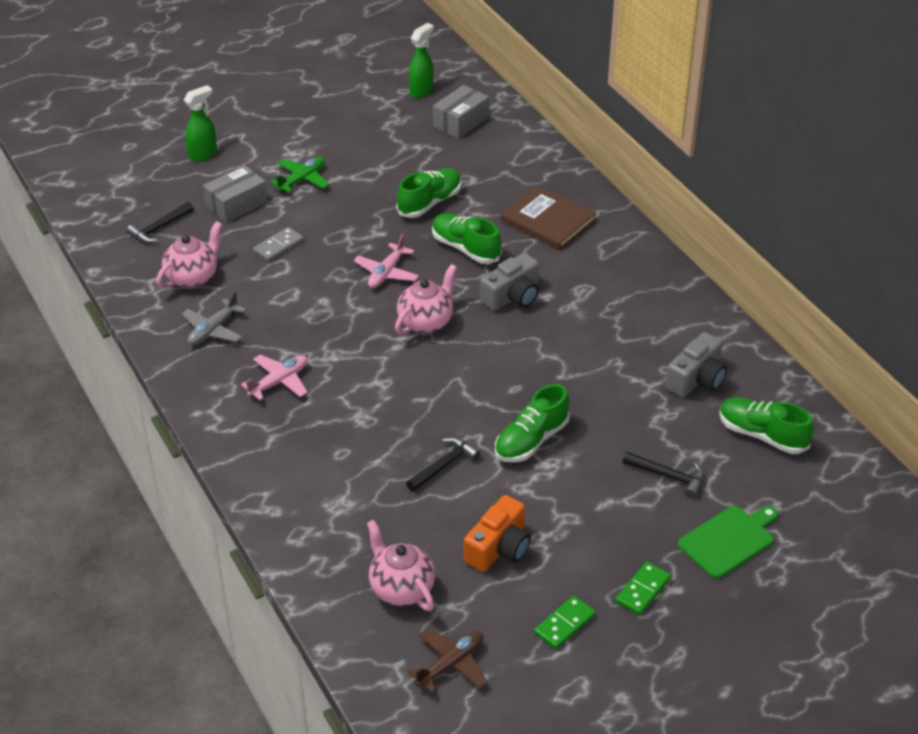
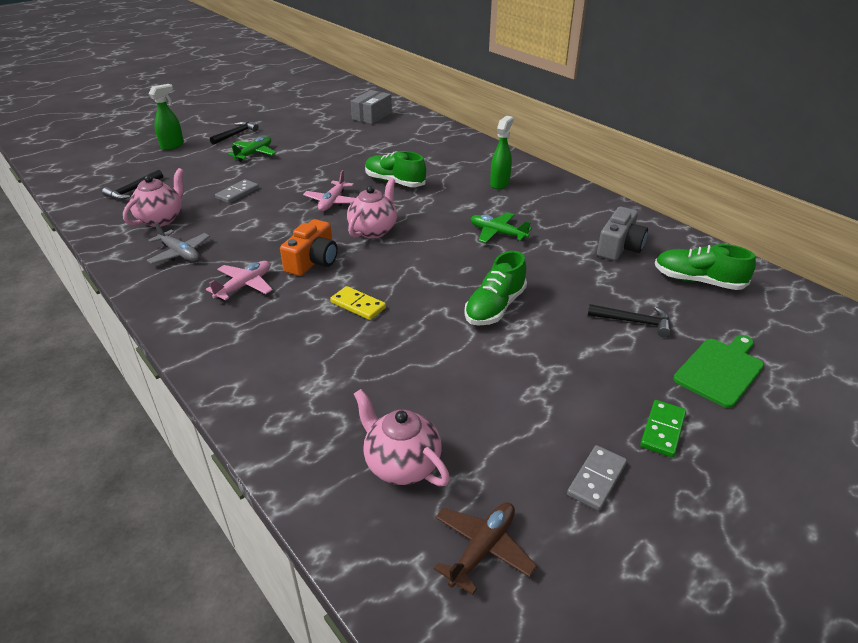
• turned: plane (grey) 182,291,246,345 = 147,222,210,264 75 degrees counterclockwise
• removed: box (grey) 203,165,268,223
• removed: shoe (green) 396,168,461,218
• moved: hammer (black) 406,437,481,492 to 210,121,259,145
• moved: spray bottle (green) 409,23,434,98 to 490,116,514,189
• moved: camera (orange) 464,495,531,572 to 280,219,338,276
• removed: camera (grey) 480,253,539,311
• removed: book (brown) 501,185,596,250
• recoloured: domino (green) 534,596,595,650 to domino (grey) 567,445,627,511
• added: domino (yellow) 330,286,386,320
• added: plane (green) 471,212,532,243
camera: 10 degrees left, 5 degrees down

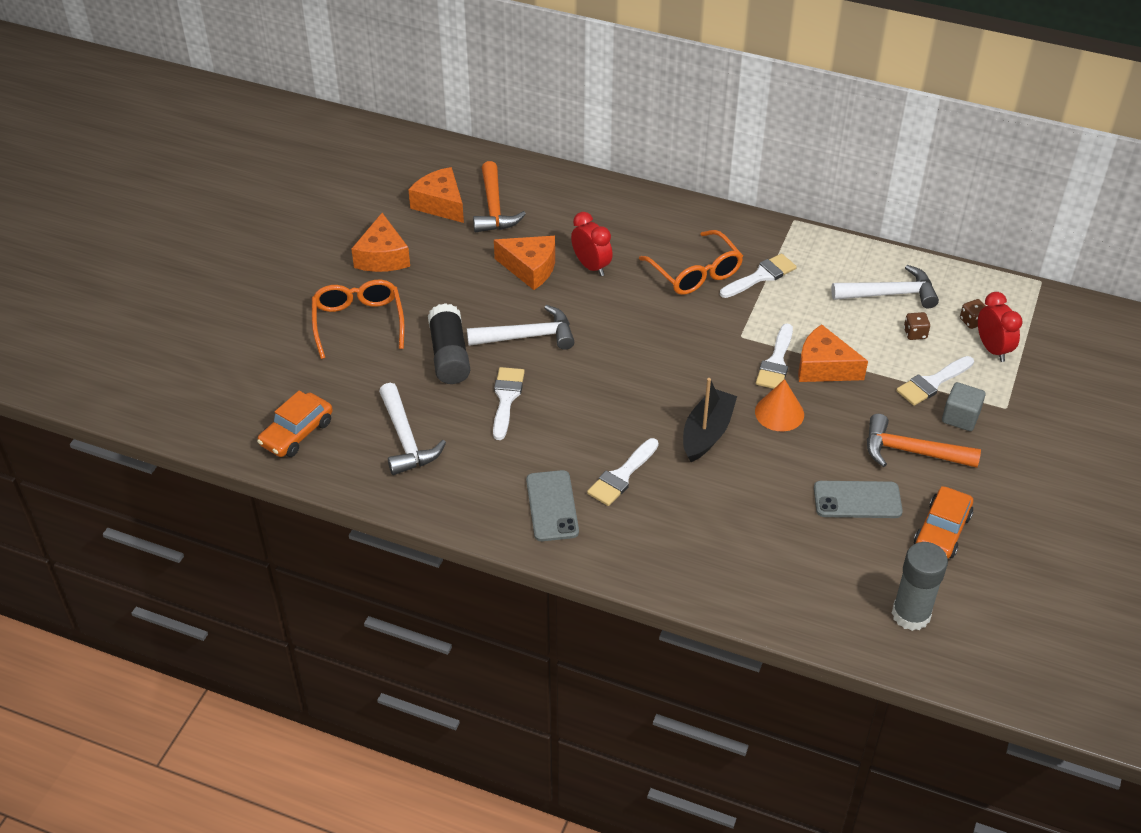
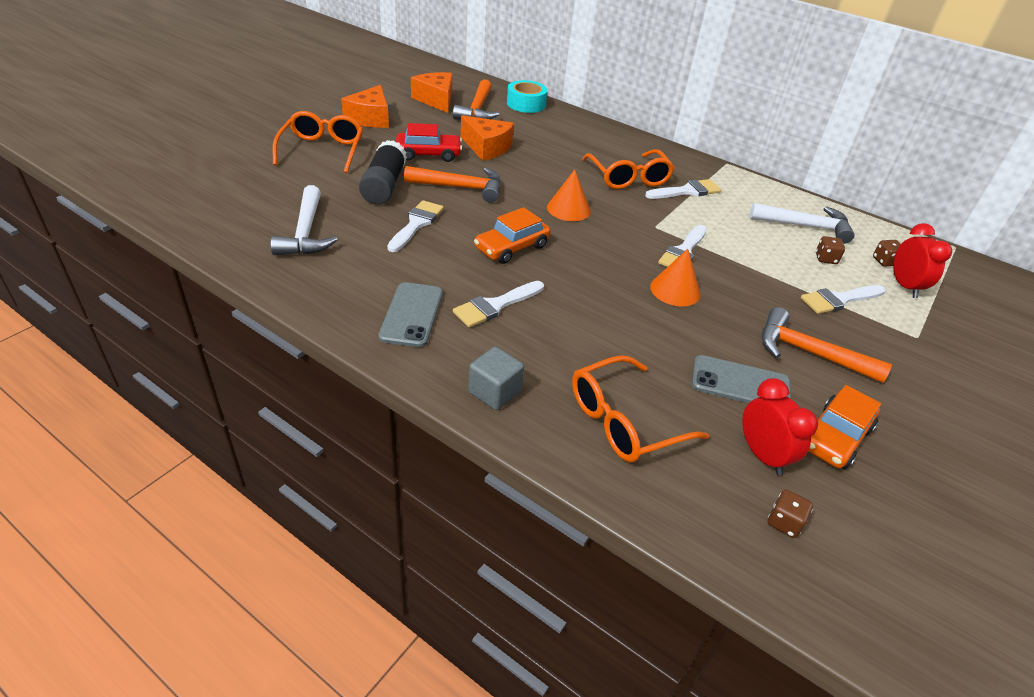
• moved: car (orange) 257,391,333,457 to 474,207,550,264
• recoloured: hammer (white) 467,305,574,350 to hammer (orange) 404,166,501,203
• moved: clock (red) 571,212,613,276 to 742,378,818,476
• removed: boat (black) 683,378,737,462
• removed: cheese (orange) 798,324,868,382
• replaced: glue stick (grey) 892,542,948,631 to dice (brown) 768,489,813,538
• moved: cube (grey) 942,382,985,431 to 468,347,524,410
• added: car (red) 396,123,462,162
• added: tape (turquoise) 507,80,548,113
• added: cone (orange) 547,169,591,221
• added: glasses (orange) 572,355,709,463
camera: 10 degrees right, 5 degrees down

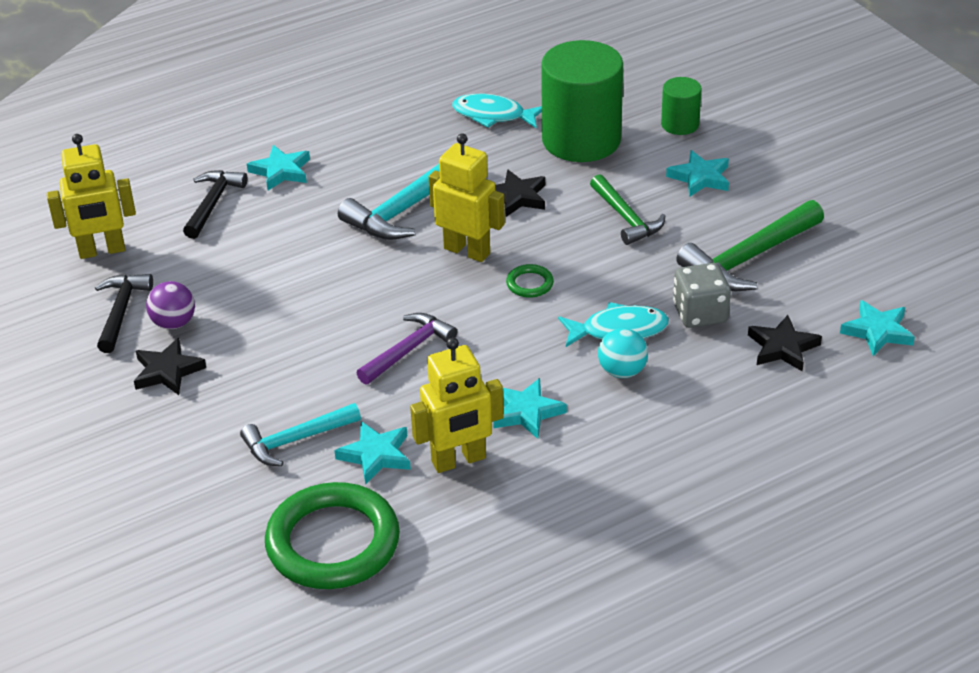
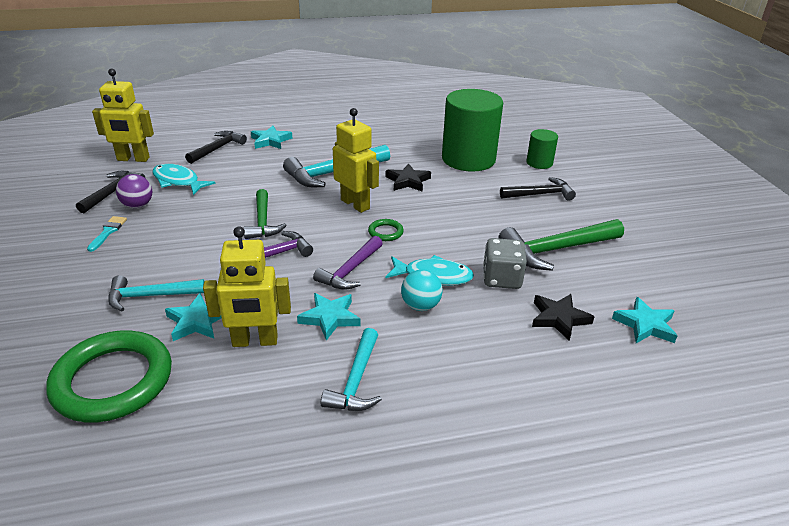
• replaced: star (black) 134,338,206,395 to brush (turquoise) 87,216,127,252
• moved: fish (turquoise) 452,94,542,128 to 152,164,215,195
• moved: hammer (green) 590,174,665,245 to 244,189,287,239
• replaced: star (turquoise) 666,150,729,197 to hammer (black) 500,177,576,201
• added: hammer (purple) 313,236,383,290
• added: hammer (turquoise) 321,328,382,411
camera: 15 degrees right, 5 degrees down

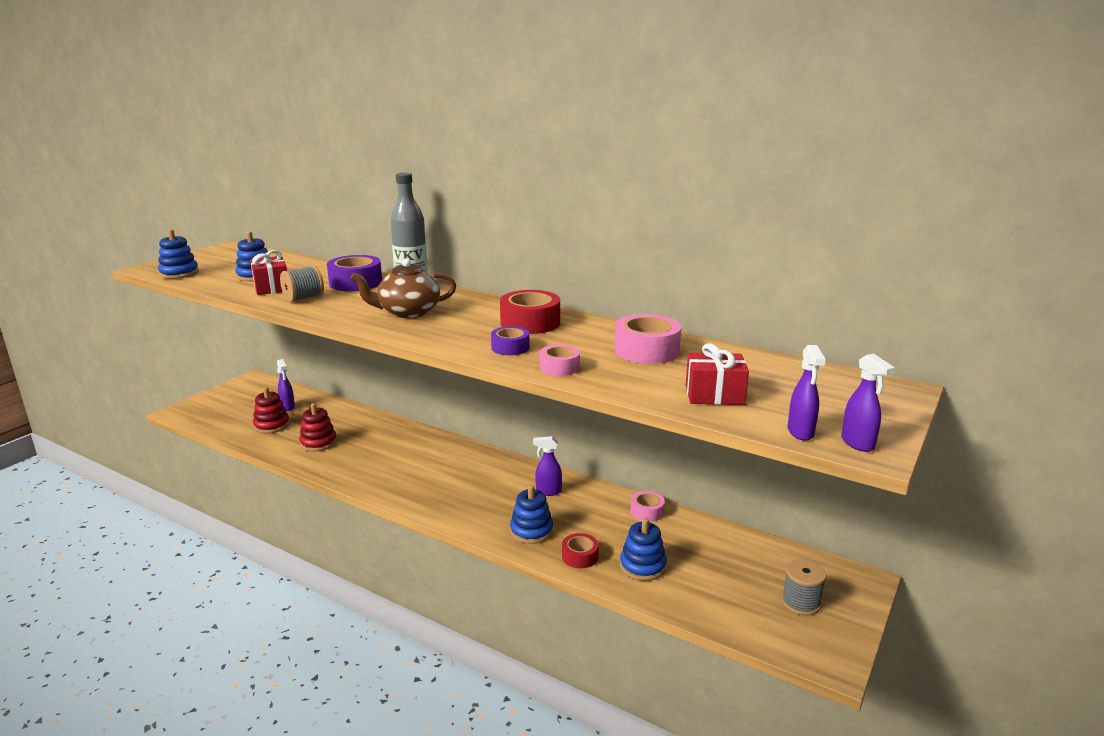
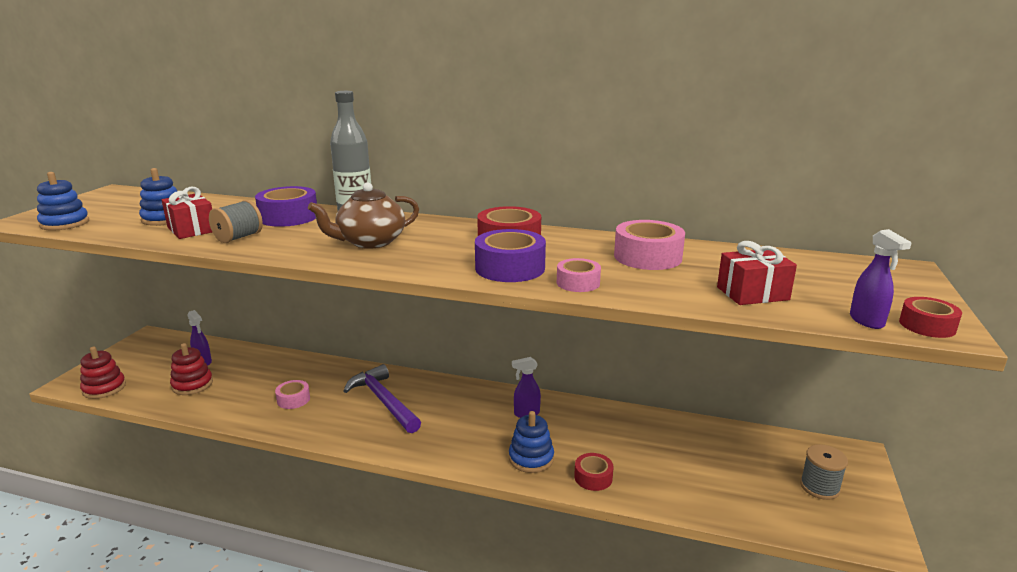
• moved: stacking toy (red) 299,403,337,452 to 80,346,126,399
• resized: tape (purple) 491,326,530,355 = 475,229,546,282 x1.70
• removed: stacking toy (blue) 620,518,667,581
• moved: tape (pink) 630,491,665,522 to 275,380,310,409
• replaced: spray bottle (purple) 841,354,895,452 to tape (red) 899,297,962,338
• added: hammer (purple) 343,364,421,433
camera: 15 degrees left, 0 degrees up

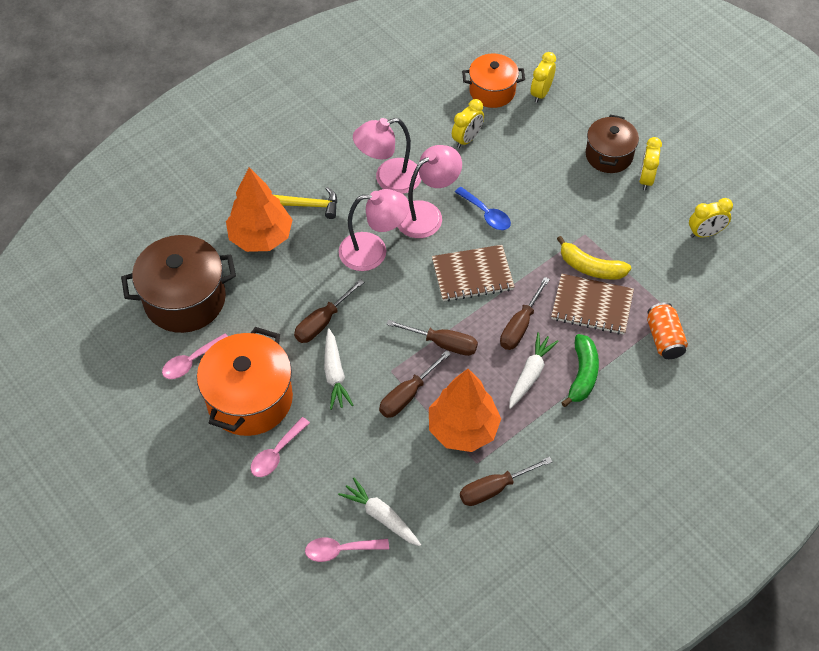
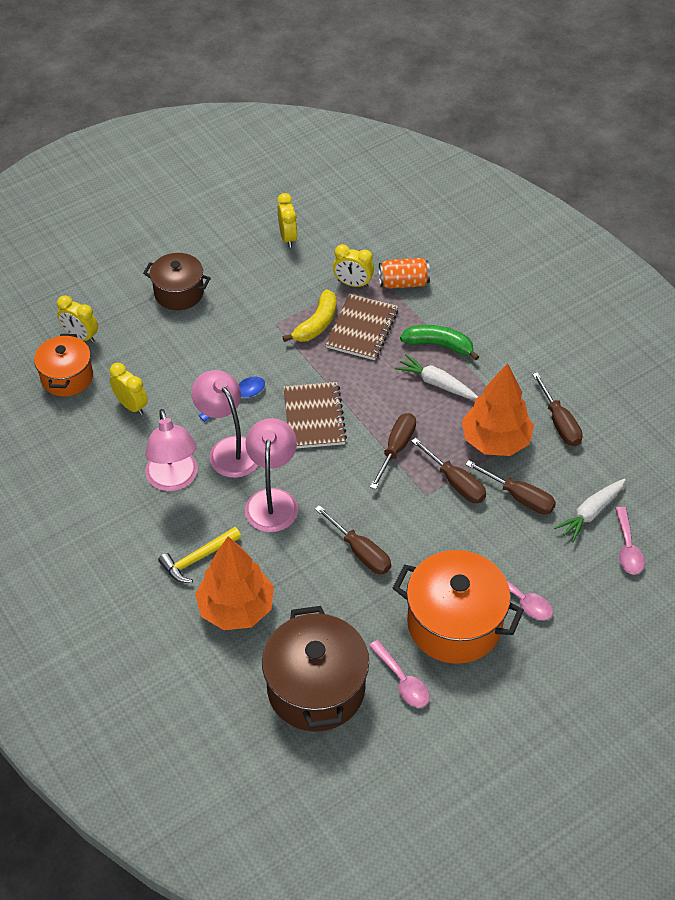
• turned: hammer (yellow) 274,187,337,219 = 158,527,241,583 135 degrees counterclockwise
• removed: carrot (white) 324,329,353,410
• moved: screwdriver (brown) 500,277,550,350 to 465,460,556,514
• moved: clock (yellow) 639,137,662,190 to 333,244,374,288
camera: 85 degrees left, 5 degrees down

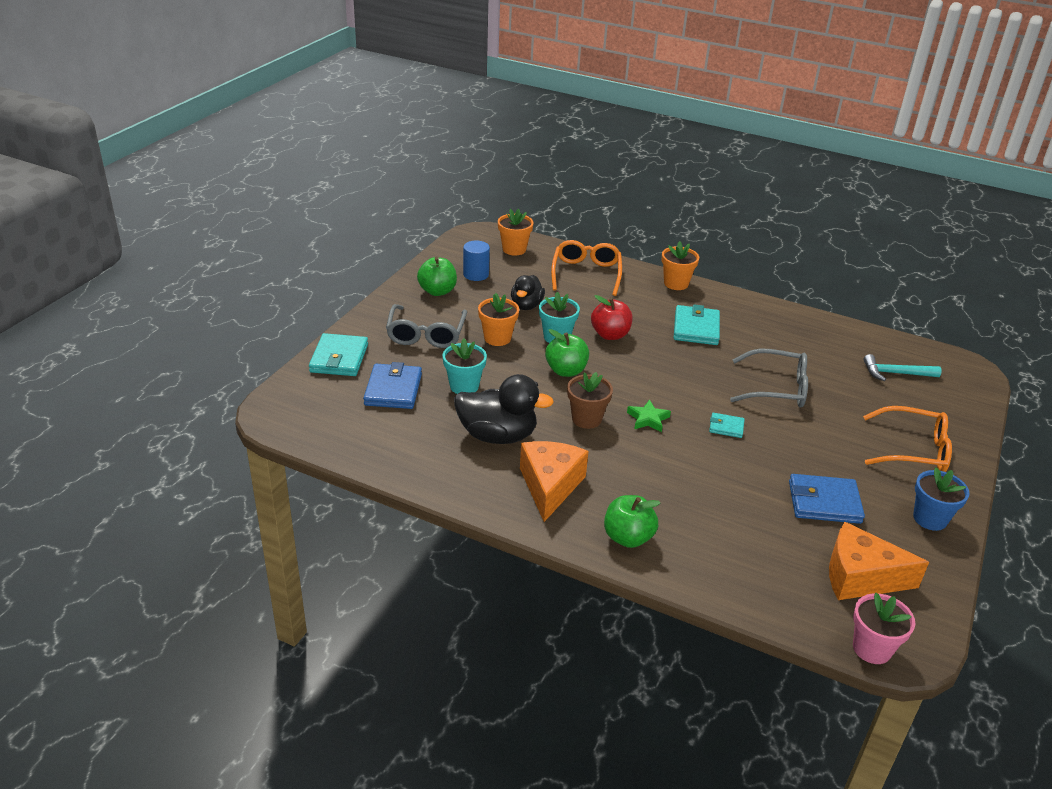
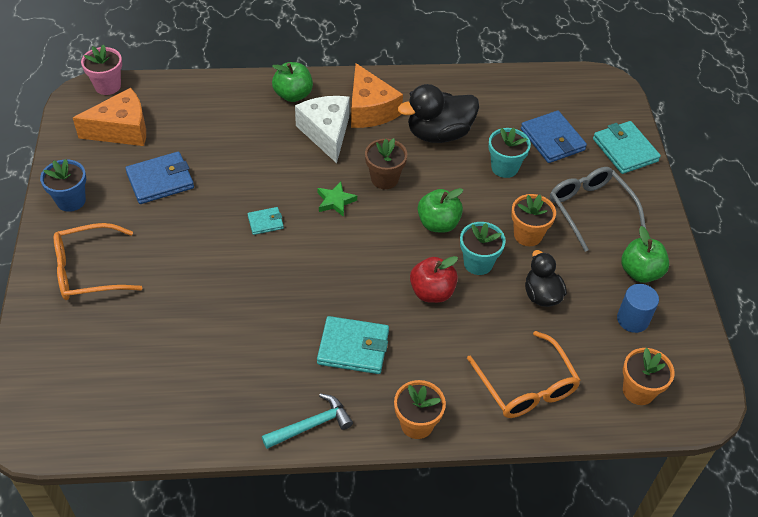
• turned: wallet (turquoise) 674,304,720,345 = 317,316,389,374 60 degrees counterclockwise
• removed: glasses (grey) 730,349,808,408
• moved: hammer (turquoise) 863,354,942,381 to 262,393,353,449
• added: cheese (white) 295,96,350,163
camera: 150 degrees right, 15 degrees up

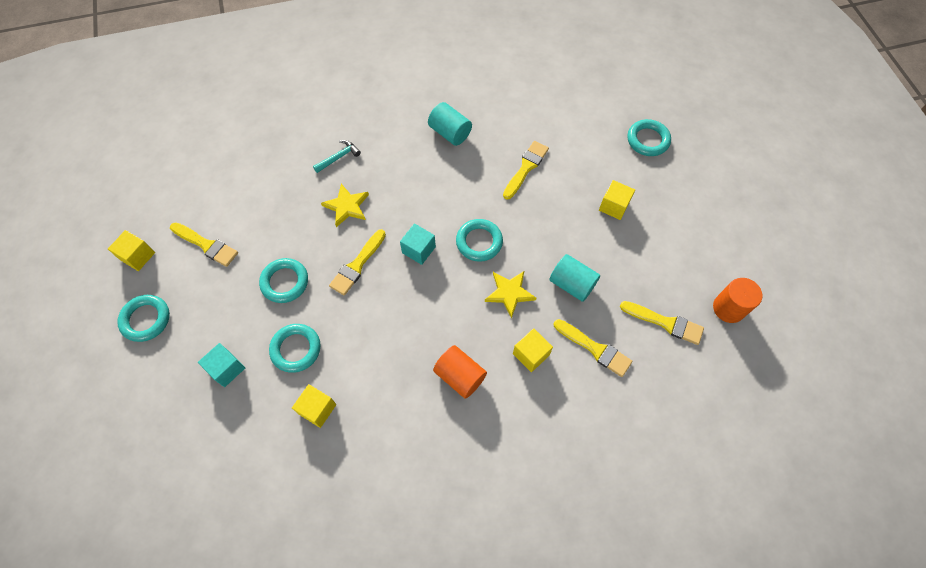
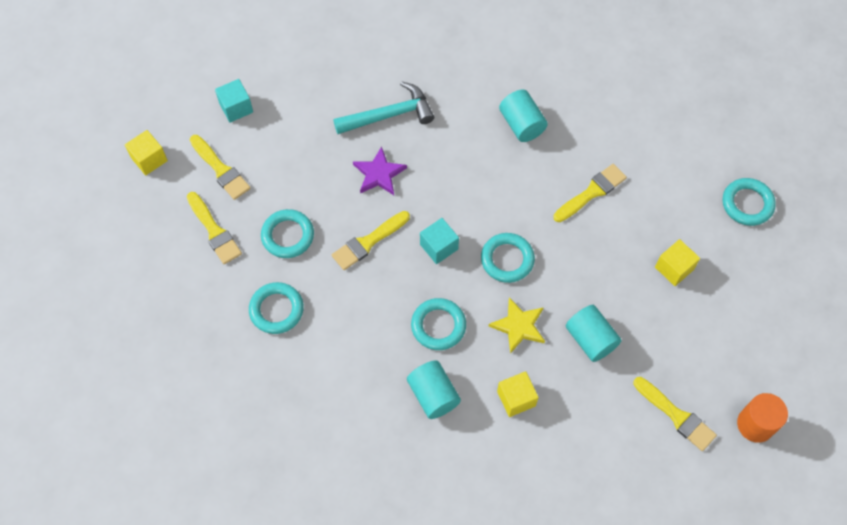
• moved: ring (turquoise) 117,295,170,342 to 411,298,466,350
• moved: cube (turquoise) 198,343,245,387 to 215,79,253,123
• removed: cube (yellow) 292,384,336,428
• resized: hammer (turquoise) 313,140,361,173 = 333,82,434,134 x1.77
• recoloured: star (yellow) 321,184,369,227 to star (purple) 353,146,407,195
• recoloured: cylinder (orange) 433,345,487,399 to cylinder (turquoise) 407,360,461,419
• moved: brush (yellow) 554,319,632,377 to 187,192,242,264
camera: 20 degrees right, 0 degrees up

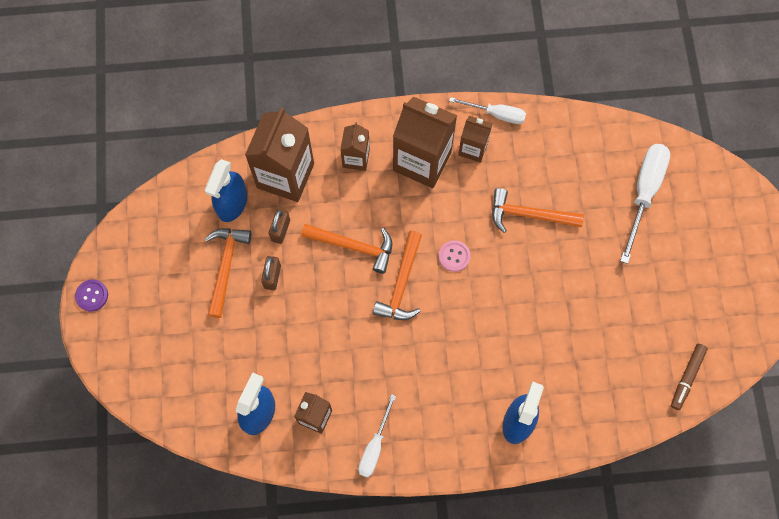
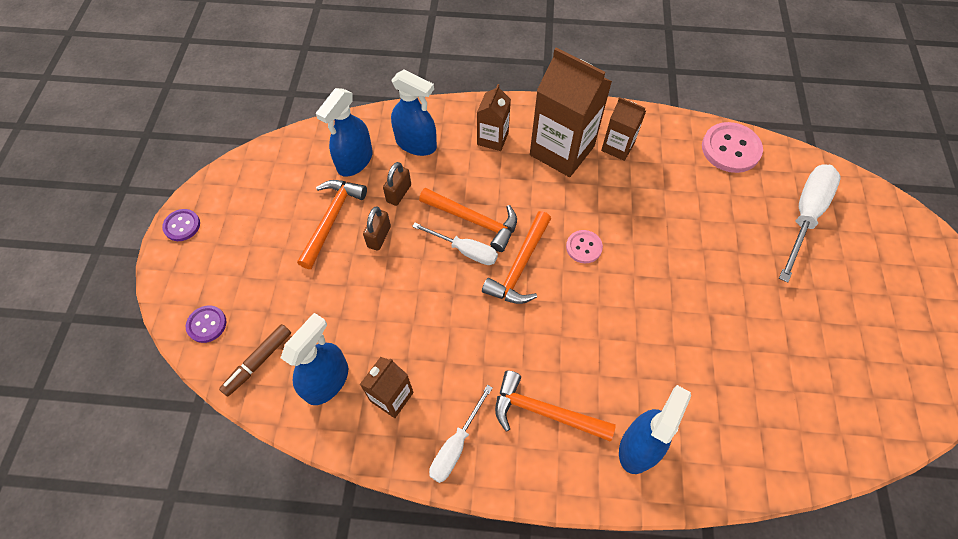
• replaced: carton (brown) 245,107,314,202 to spray bottle (blue) 391,69,437,156
• moved: screwdriver (white) 449,97,526,124 to 412,223,498,265
• moved: hammer (orange) 492,188,584,233 to 495,370,616,442
• moved: marker (brown) 671,344,708,410 to 219,324,291,396
• added: button (purple) 186,305,226,343
• added: button (pink) 702,122,763,173
camera: 10 degrees right, 10 degrees down

